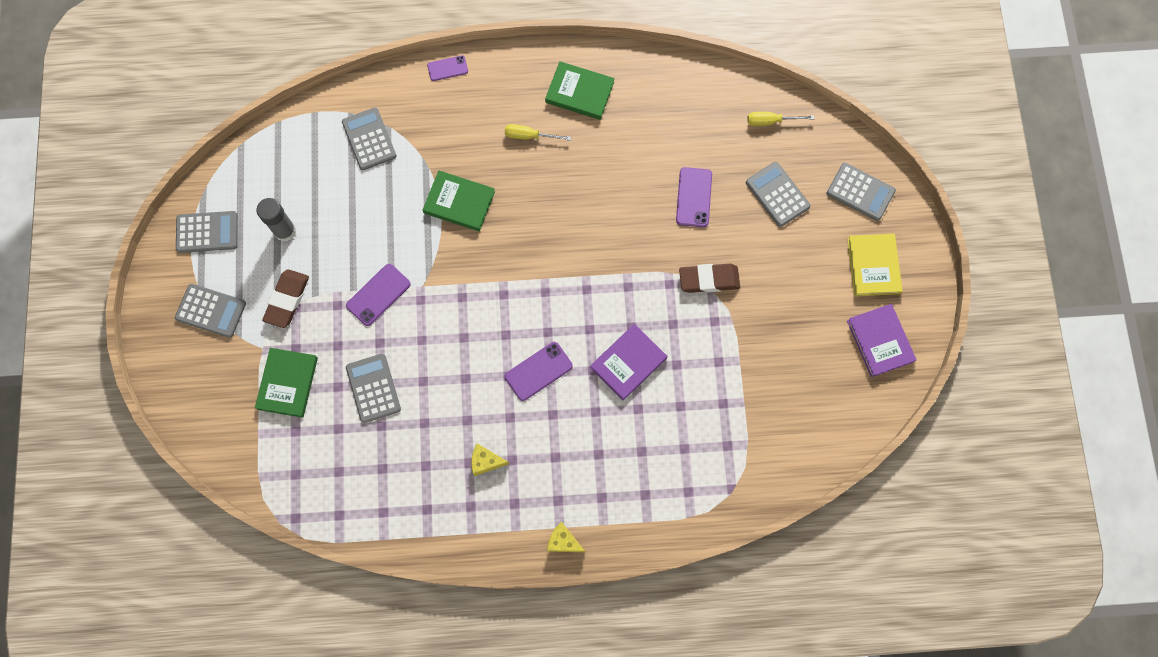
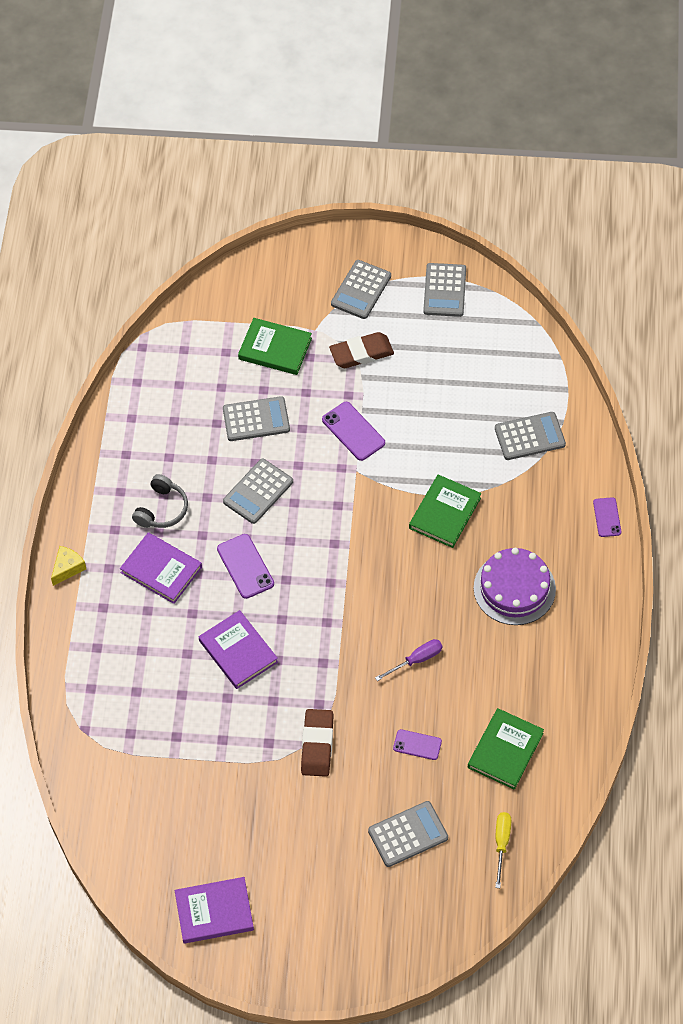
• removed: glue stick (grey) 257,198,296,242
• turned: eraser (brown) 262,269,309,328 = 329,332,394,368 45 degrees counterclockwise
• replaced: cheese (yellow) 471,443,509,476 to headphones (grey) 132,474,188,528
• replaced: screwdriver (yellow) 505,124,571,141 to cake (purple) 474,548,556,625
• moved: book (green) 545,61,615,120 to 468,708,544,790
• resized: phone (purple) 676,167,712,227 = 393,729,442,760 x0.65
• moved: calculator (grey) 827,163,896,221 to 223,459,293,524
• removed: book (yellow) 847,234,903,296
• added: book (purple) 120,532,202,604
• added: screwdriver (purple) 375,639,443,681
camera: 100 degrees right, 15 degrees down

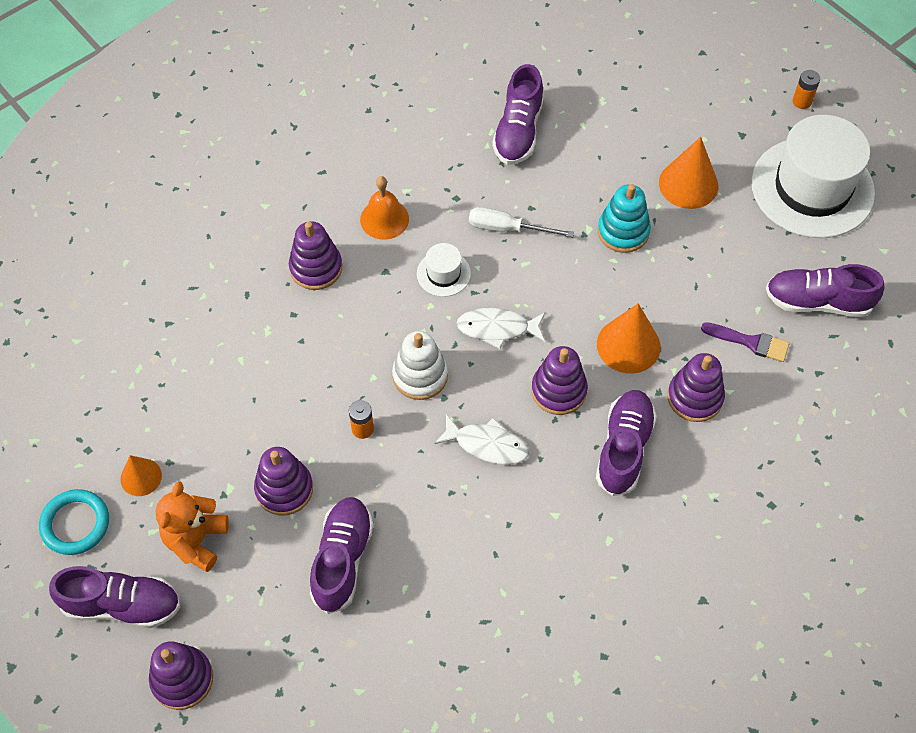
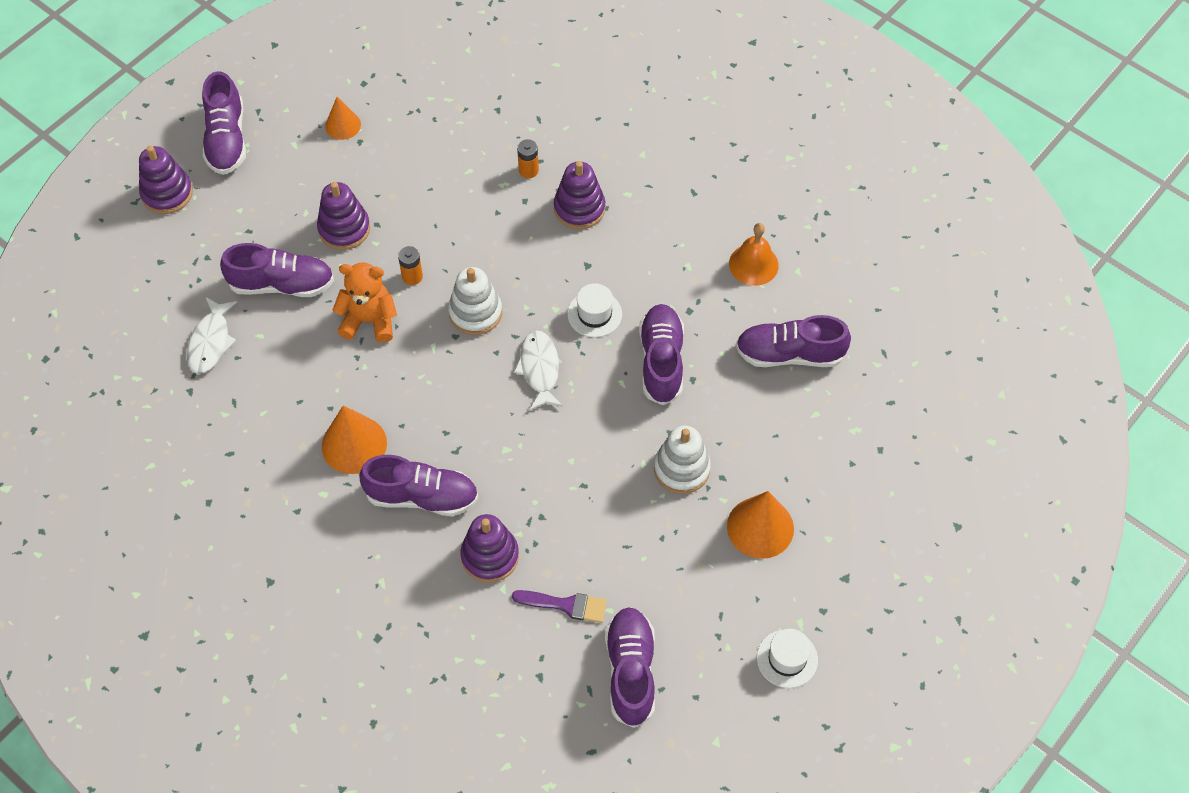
• removed: ring (turquoise) 39,489,109,555
• moved: teddy bear (orange) 156,481,229,572 to 332,263,397,343
• moved: bell (orange) 360,176,409,240 to 729,223,779,286
• moved: fish (white) 434,414,529,465 to 187,297,237,374
• replaced: screwdriver (white) 469,207,574,237 to shoe (purple) 639,304,684,405
• removed: stacking toy (purple) 531,346,588,415
• recoloured: stacking toy (turquoise) 597,184,651,253 to stacking toy (white) 654,426,711,494
• moved: cone (orange) 597,303,661,374 to 322,405,387,474
• turned: brush (purple) 701,322,789,362 = 512,590,607,623 90 degrees counterclockwise
• resized: hat (white) 751,115,875,238 = 757,629,818,688 x0.43
• moved: battery (orange) 793,70,820,109 to 517,139,539,178
camera: 80 degrees right, 0 degrees up

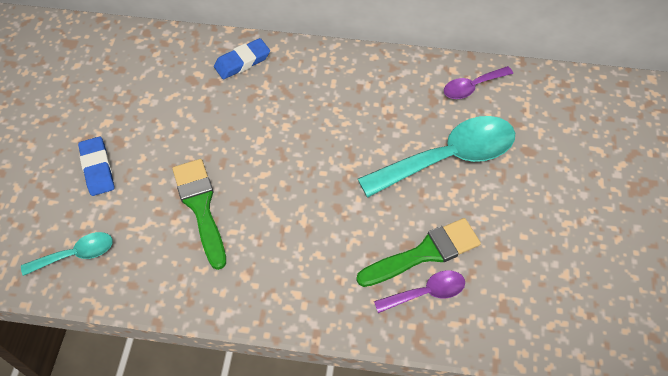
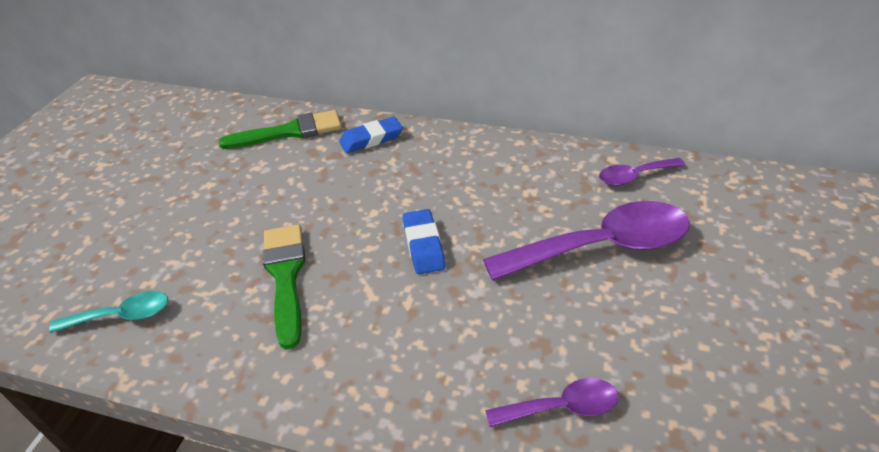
• moved: eraser (blue) 78,137,115,196 to 403,209,446,274
• moved: brush (green) 356,218,481,287 to 219,110,342,149
• recoloured: spoon (turquoise) 358,116,515,198 to spoon (purple) 483,201,690,281
camera: 10 degrees right, 15 degrees down

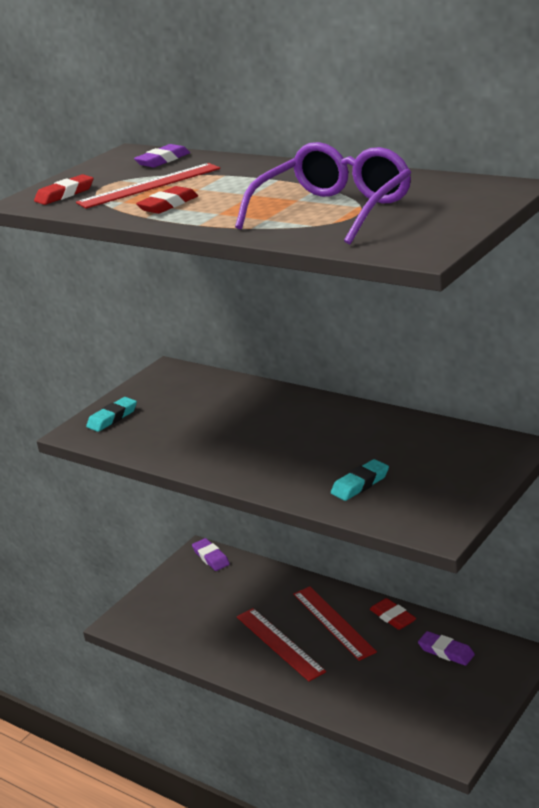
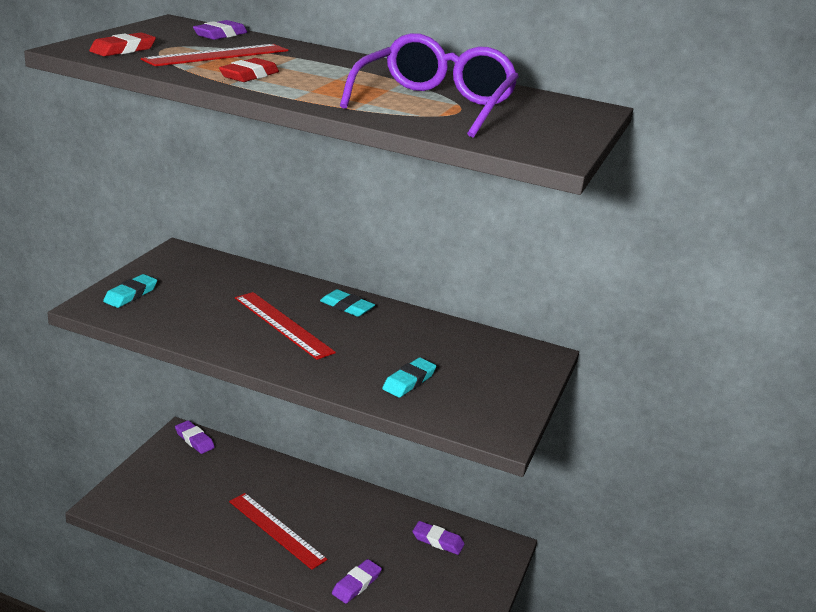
• moved: ruler (red) 293,586,377,661 to 235,292,336,360
• removed: eraser (red) 370,598,416,630
• added: eraser (turquoise) 320,289,375,317
• added: eraser (purple) 332,559,382,604
camera: 20 degrees left, 0 degrees up

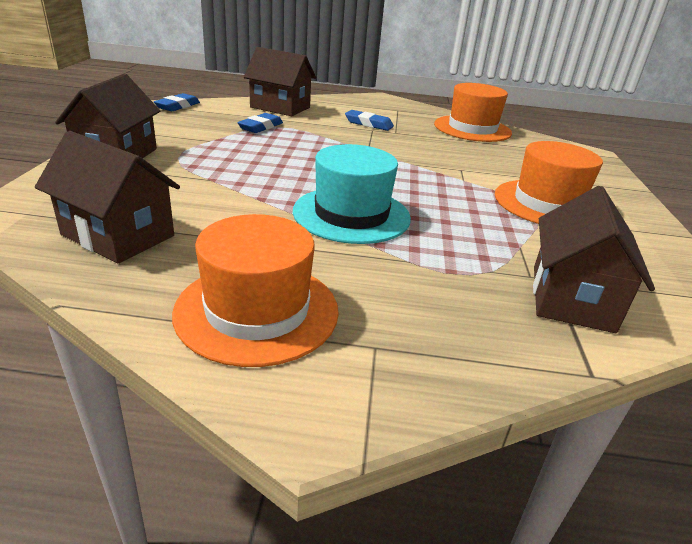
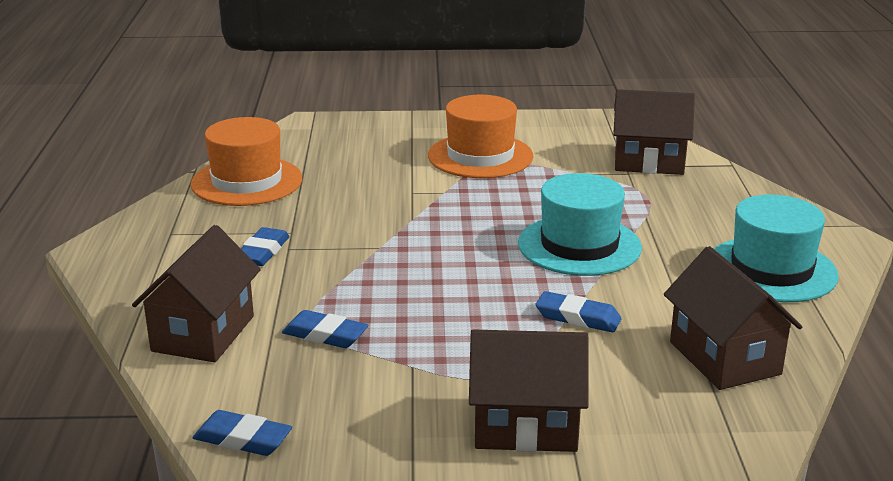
• turned: house (brown) 35,131,180,263 = 664,246,802,390 45 degrees counterclockwise
• recoloured: hat (orange) 172,214,339,367 to hat (turquoise) 714,195,839,302
• added: eraser (blue) 536,291,621,332
camera: 95 degrees left, 5 degrees down

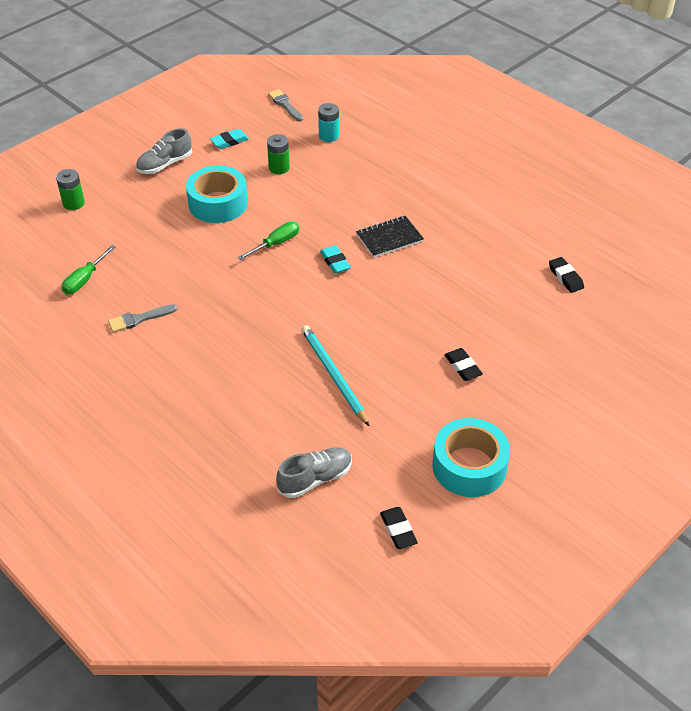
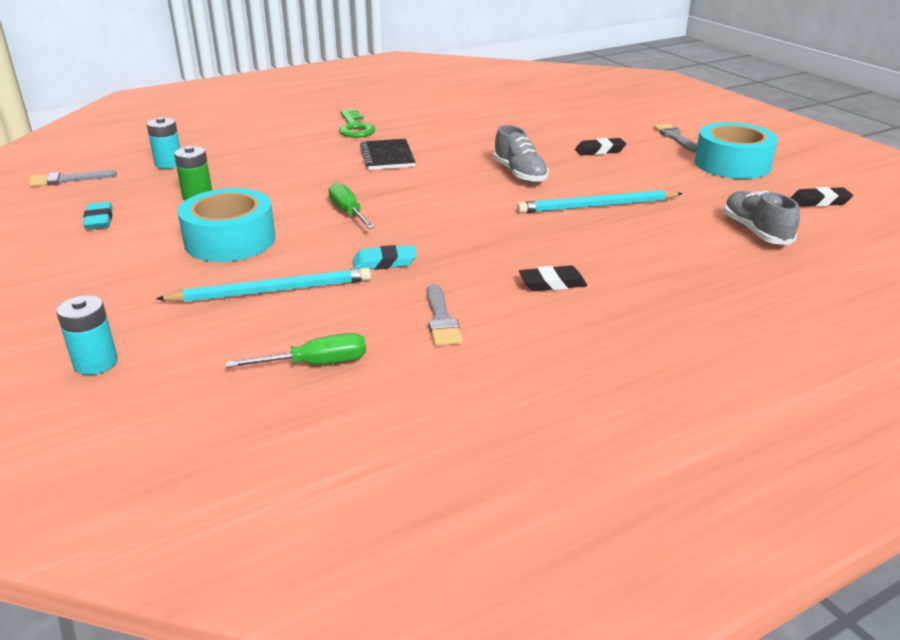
• recoloured: battery (green) 56,169,85,210 to battery (turquoise) 56,295,118,375
• turned: screwdriver (green) 62,245,116,294 = 226,333,366,368 60 degrees counterclockwise
• moved: shoe (grey) 136,128,192,174 to 493,125,549,183
• moved: eraser (turquoise) 320,245,351,273 to 353,245,417,270
• moved: eraser (black) 549,257,584,293 to 519,265,587,291
• added: pencil (turquoise) 156,268,371,302
• added: key (green) 339,109,375,138
• added: brush (grey) 654,124,697,152
camera: 75 degrees left, 15 degrees down

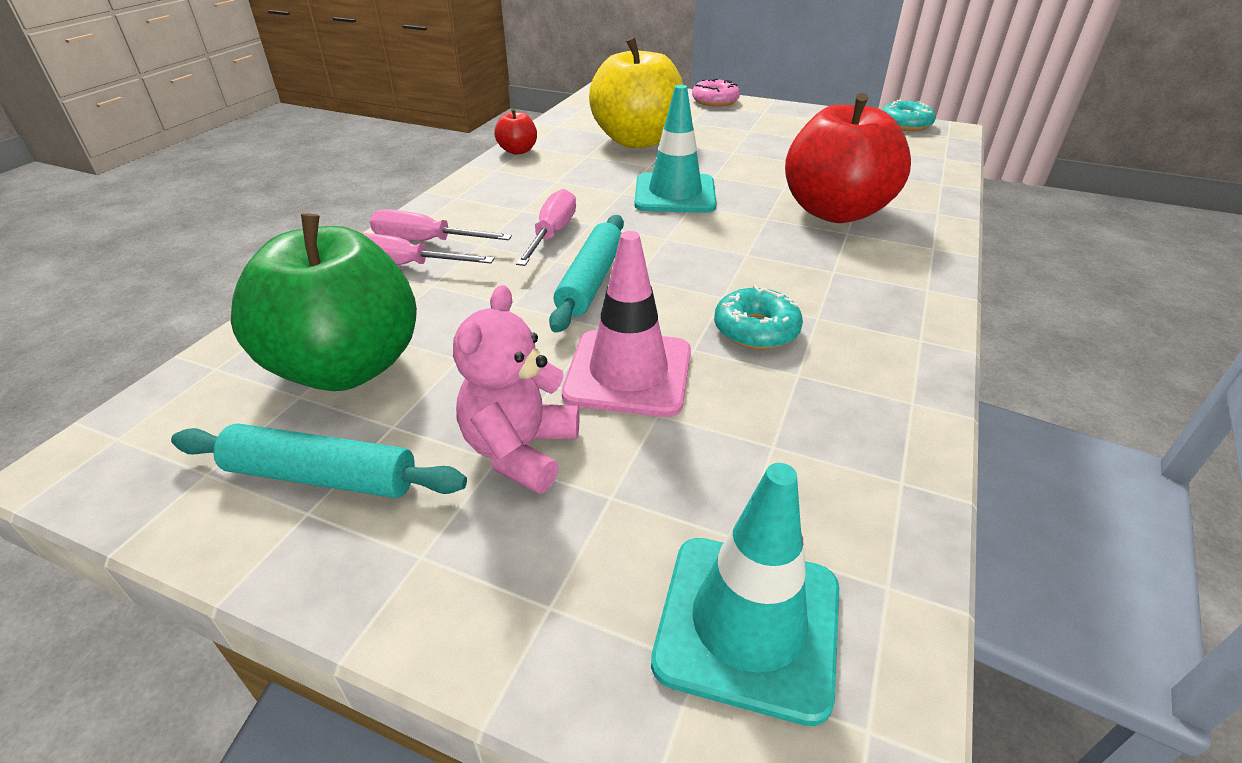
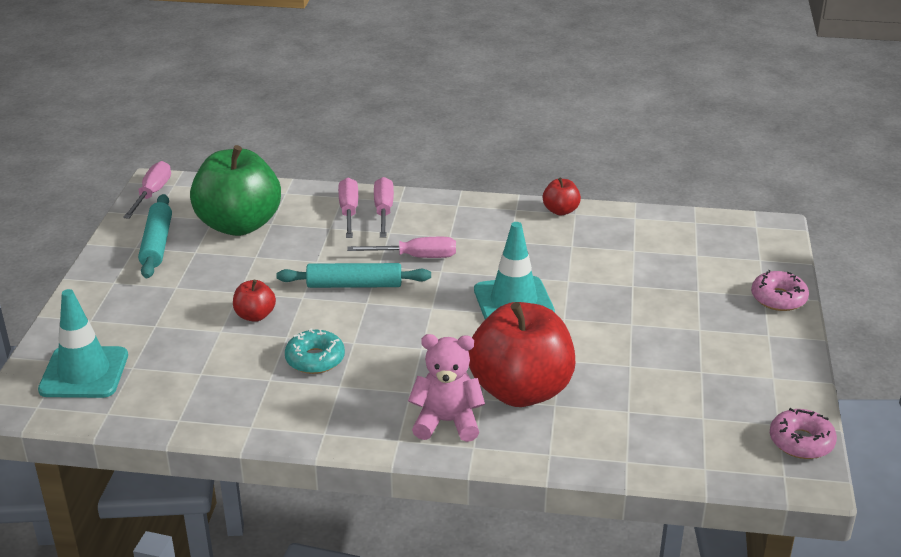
• moved: teddy bear (pink) 453,285,579,494 to 408,334,485,442
• replaced: traffic cone (pink) 562,231,691,417 to apple (red) 233,280,276,322
• removed: apple (yellow) 589,37,683,148
• recoloured: donut (turquoise) 882,100,936,131 to donut (pink) 770,408,837,459
• added: screwdriver (pink) 123,161,171,219
camera: 75 degrees right, 5 degrees down

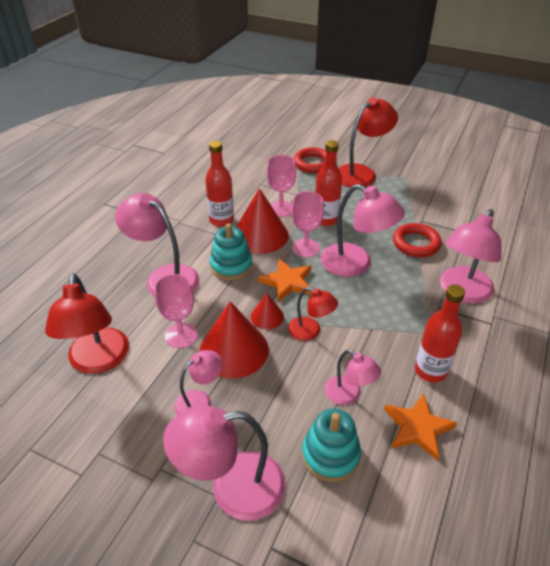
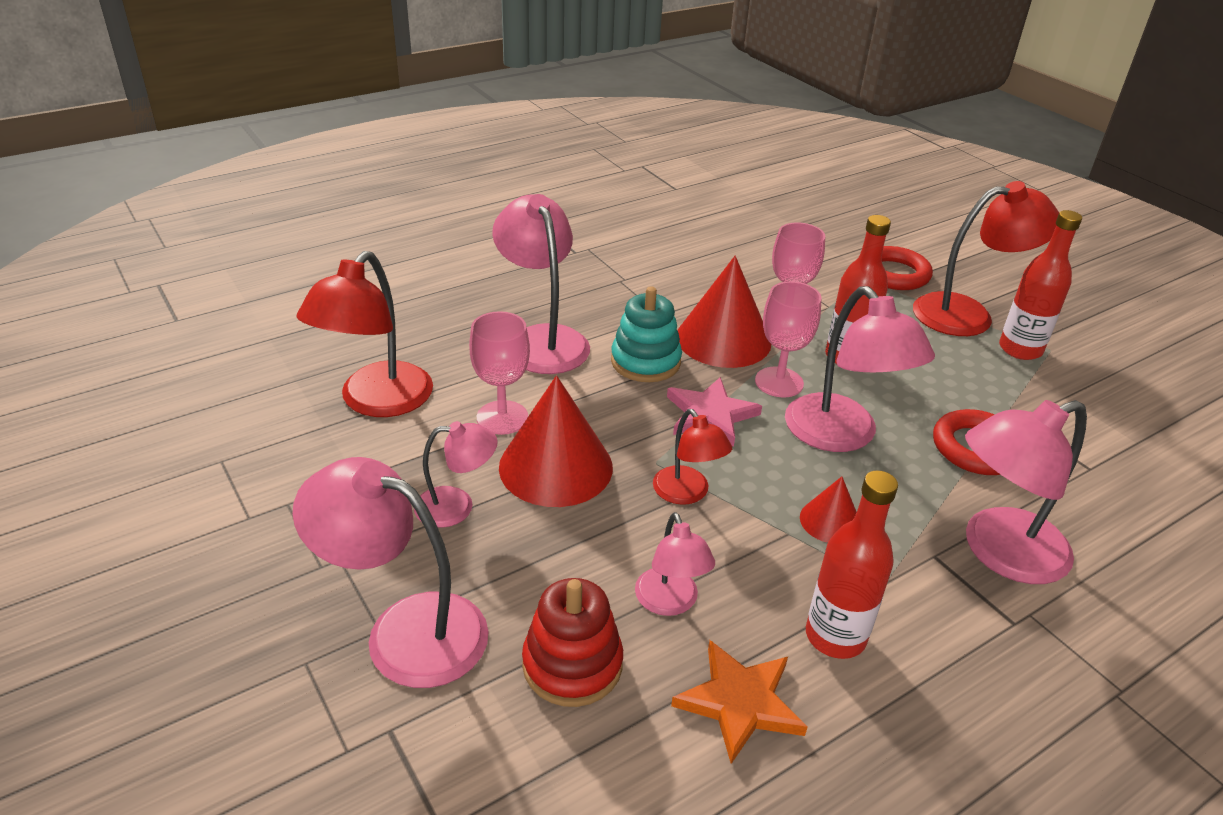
• moved: bottle (red) 205,141,234,227 to 999,210,1082,360
• moved: cone (red) 251,293,284,330 to 800,476,857,543
• recoloured: star (orange) 258,259,312,302 to star (pink) 667,377,762,447
• recoloured: stacking toy (turquoise) 302,409,361,482 to stacking toy (red) 522,578,623,707
camera: 30 degrees right, 5 degrees down

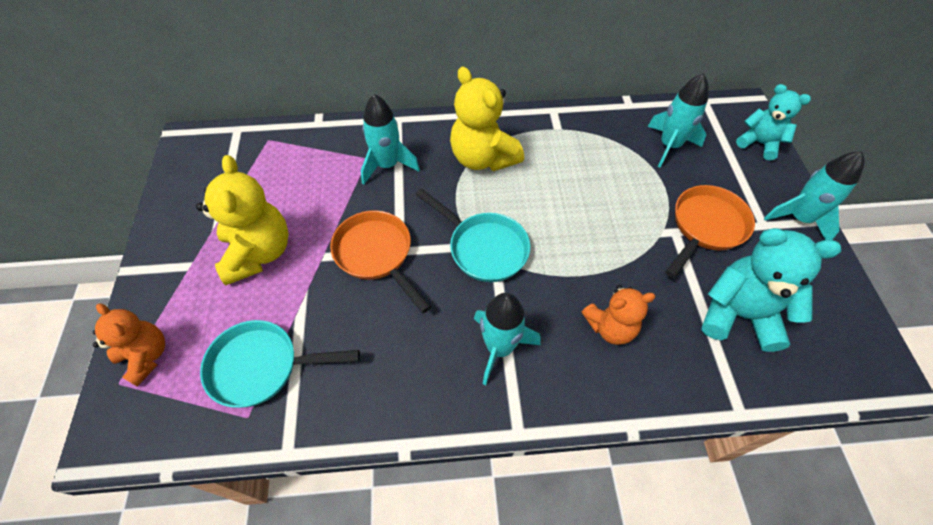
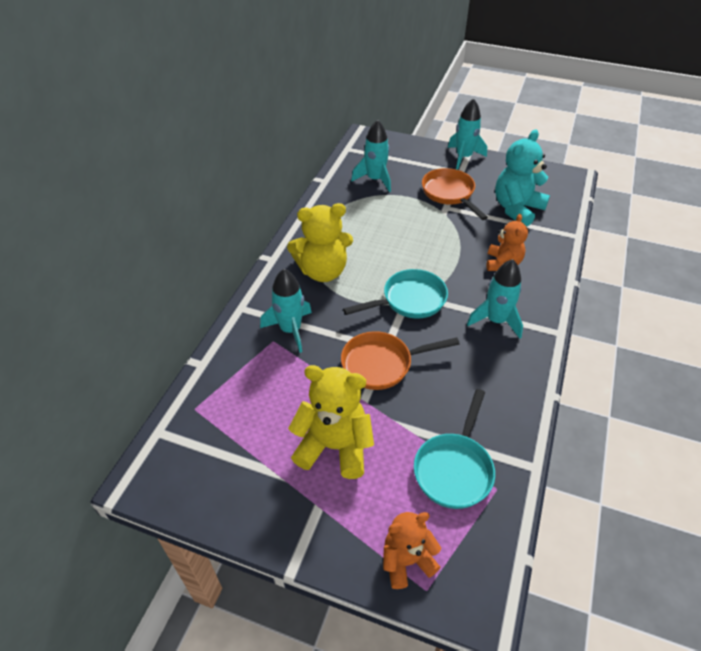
• removed: teddy bear (turquoise) 736,84,811,161
camera: 65 degrees left, 10 degrees down

